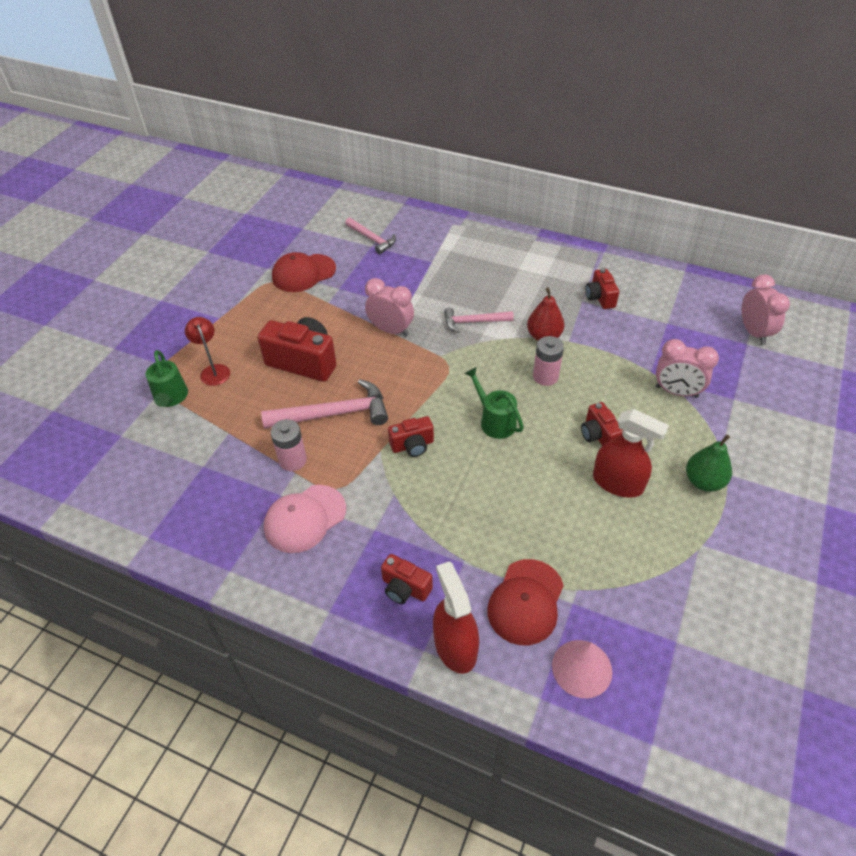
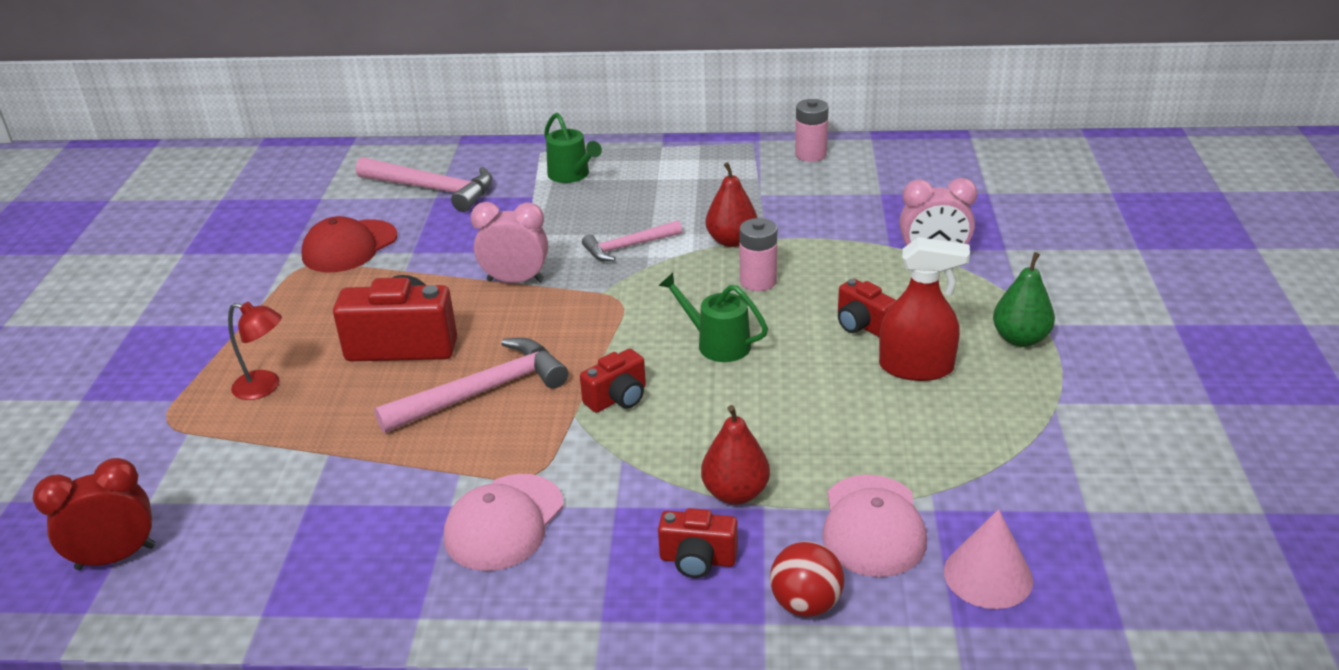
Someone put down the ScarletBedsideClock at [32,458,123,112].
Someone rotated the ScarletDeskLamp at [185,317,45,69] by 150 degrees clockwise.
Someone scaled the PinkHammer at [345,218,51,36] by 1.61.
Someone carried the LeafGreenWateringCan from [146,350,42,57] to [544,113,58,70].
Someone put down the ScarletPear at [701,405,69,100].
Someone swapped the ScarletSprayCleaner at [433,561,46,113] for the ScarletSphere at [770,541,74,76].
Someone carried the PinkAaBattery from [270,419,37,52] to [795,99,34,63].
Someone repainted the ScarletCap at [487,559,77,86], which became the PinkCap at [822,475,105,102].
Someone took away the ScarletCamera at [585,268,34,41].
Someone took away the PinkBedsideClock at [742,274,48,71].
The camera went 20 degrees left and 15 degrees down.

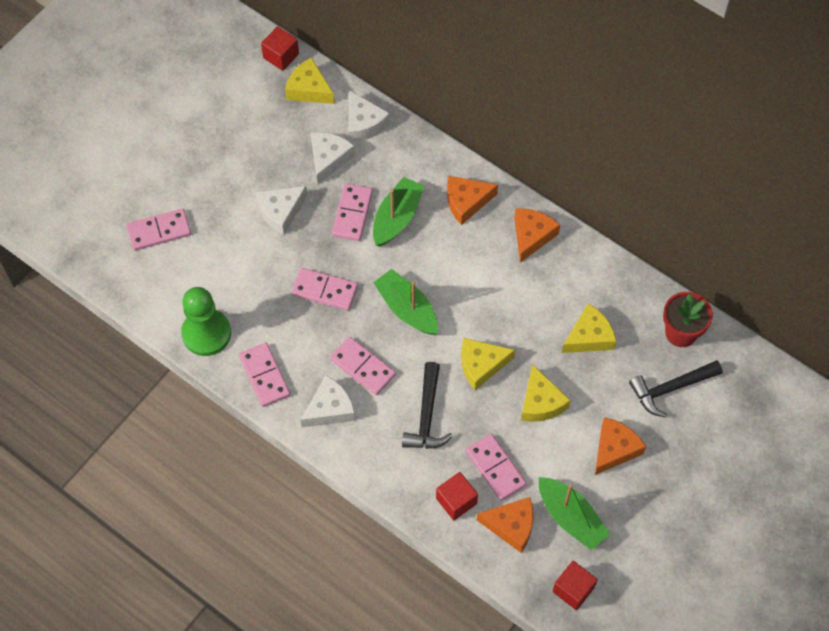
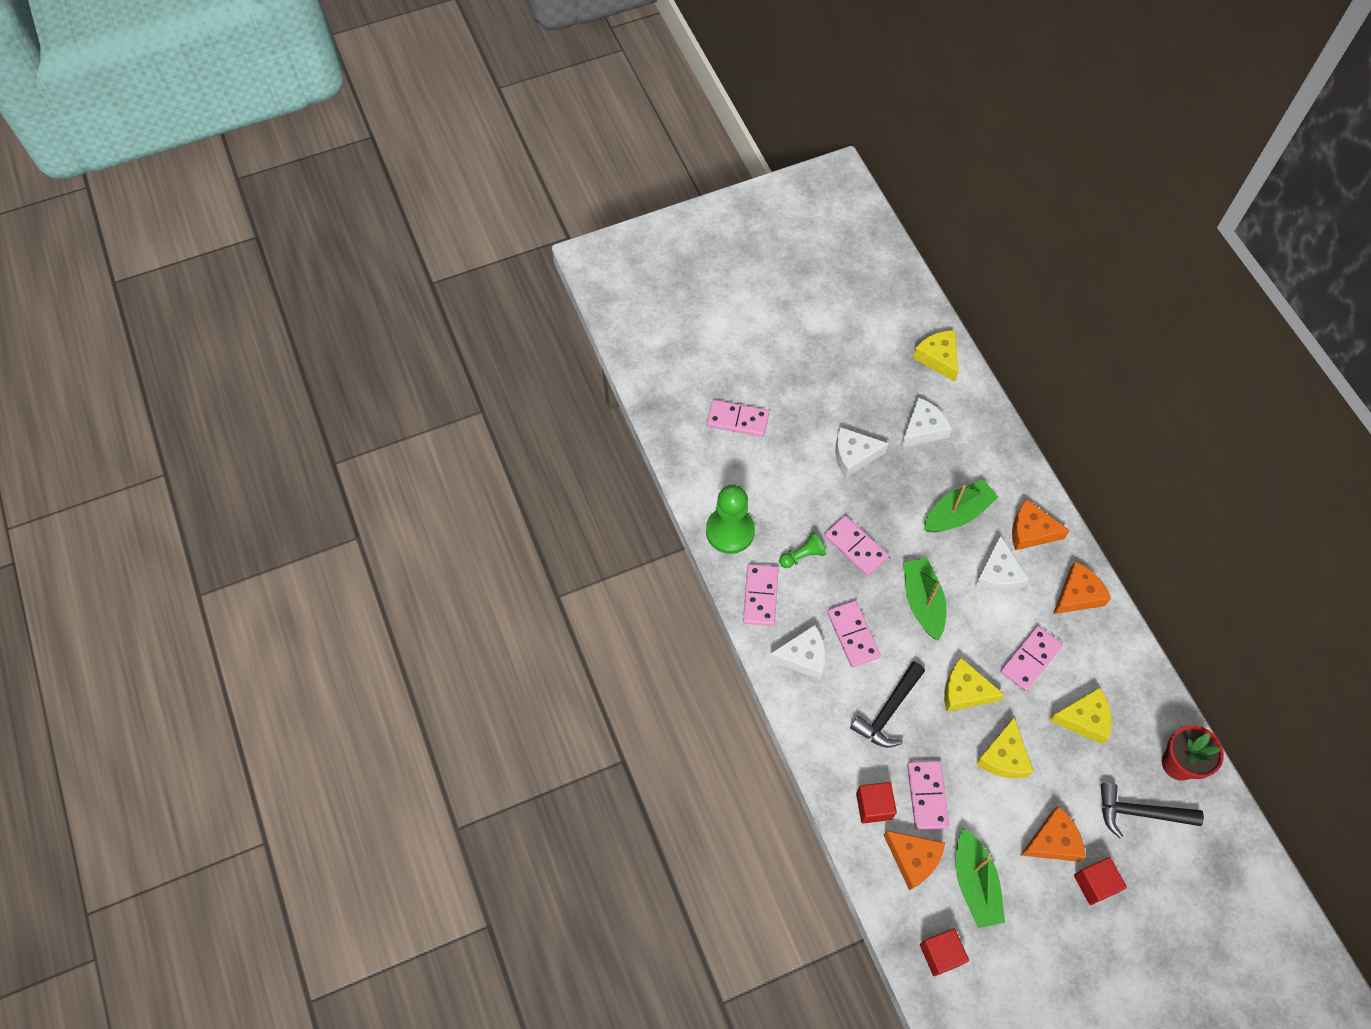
Someone put down the LeafGreenPawn at [779,532,47,36].
Someone carried the PureWhiteCheese from [349,90,41,52] to [975,535,54,57].
Someone carried the PinkDominoPiece from [332,183,41,58] to [1000,626,63,65].
Someone carried the ScarletCube from [261,26,38,45] to [1074,857,53,48].
The camera went 30 degrees right and 0 degrees up.

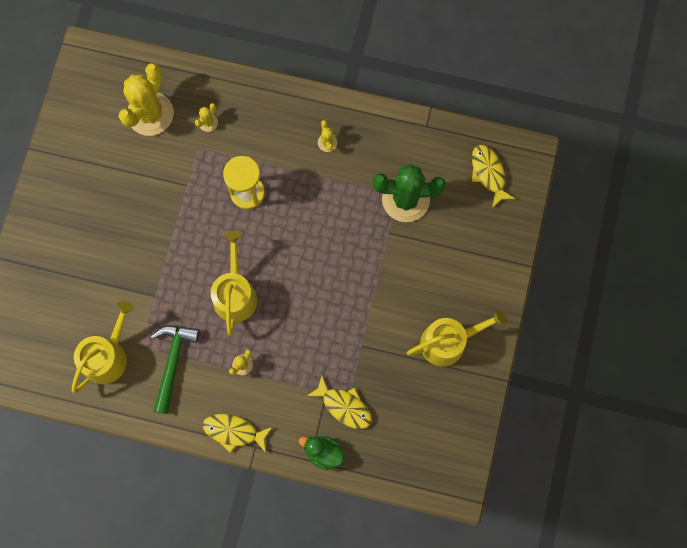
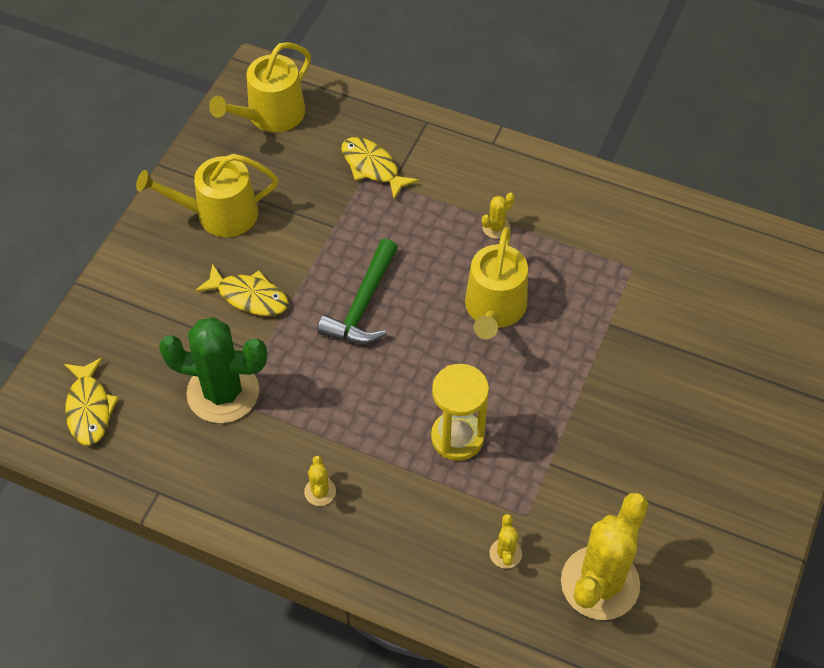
Someone carried the BrightYellowFishFigure from [203,414,69,39] to [195,264,94,52].
Someone carried the BrightYellowWateringCan from [72,301,62,92] to [209,42,102,90].
Someone carried the LeafGreenHammer from [151,325,49,89] to [317,239,81,105].
Someone rotated the BrightYellowPricklyPlant at [195,103,23,29] by 45 degrees counterclockwise.
Someone took away the LeafGreenRubberDuck at [299,436,45,34].
The camera went 170 degrees left and 20 degrees down.

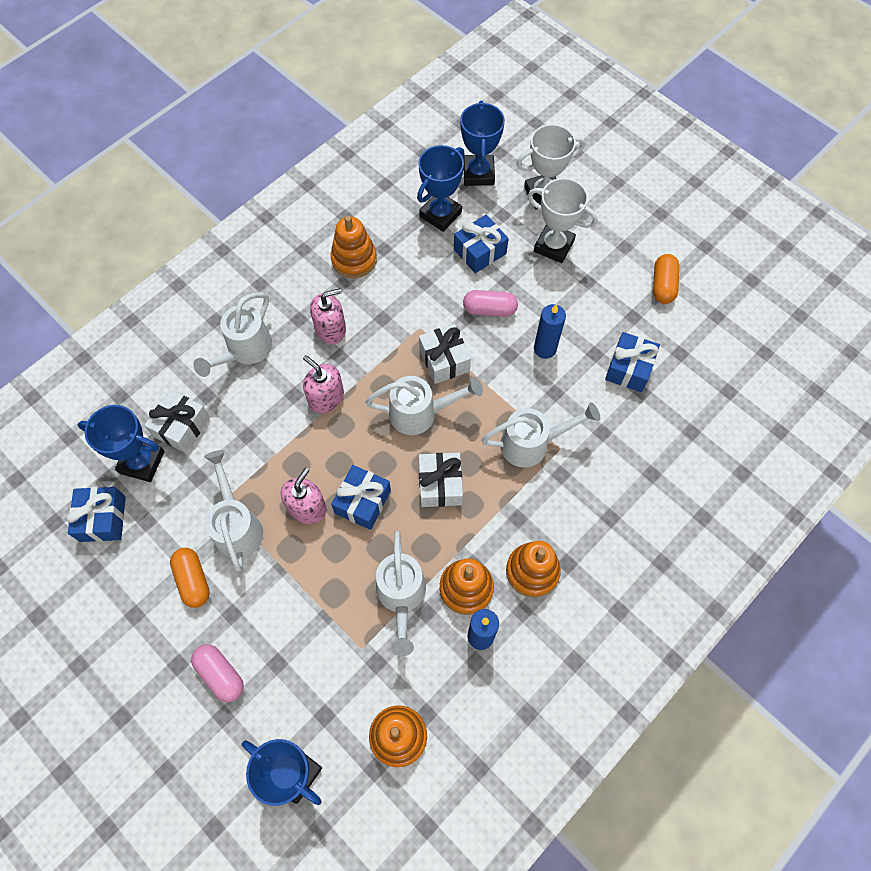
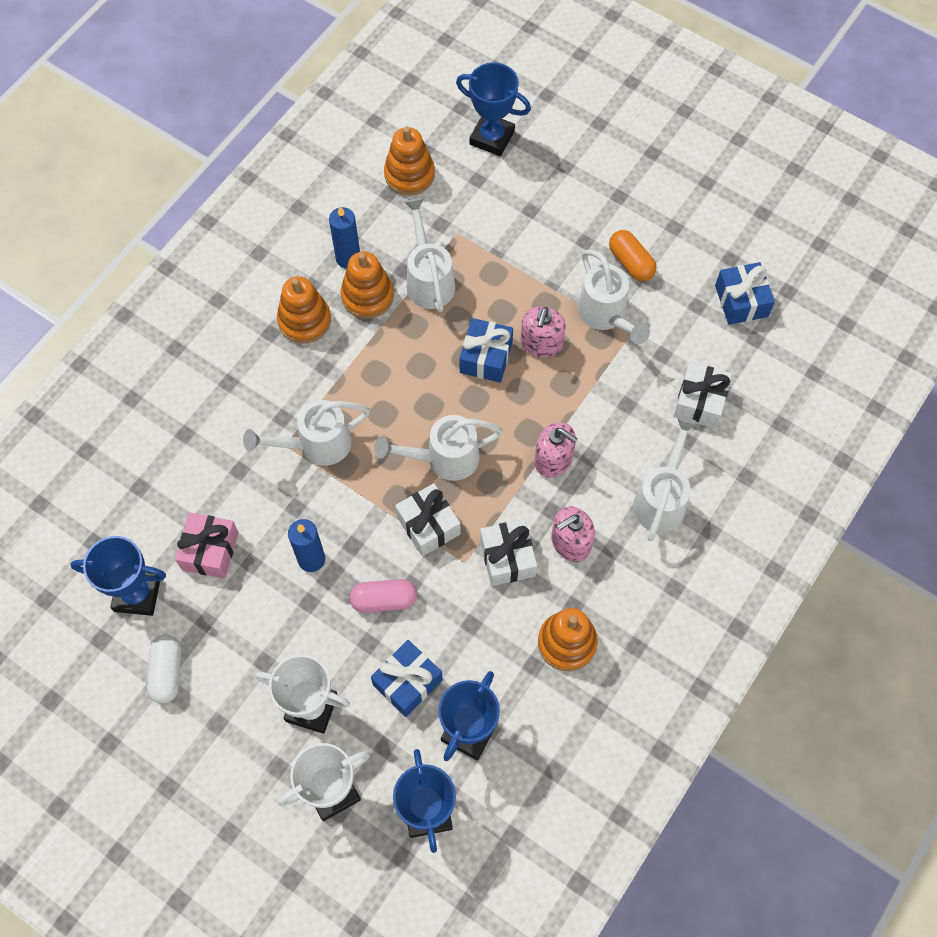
Someone carried the BluePrizeCup from [78,405,87,77] to [70,536,96,80].
Someone repainted the BrightOrangePillShape at [653,254,26,50], which became the PureWhitePillShape at [147,634,34,70].
Someone repainted the BluePresent at [605,332,55,60], which became the PinkPresent at [175,513,64,66].
Someone carried the PureWhitePresent from [419,453,44,54] to [480,519,57,67].
Someone took away the PinkPillShape at [191,644,53,58].
The camera went 170 degrees right and 0 degrees up.

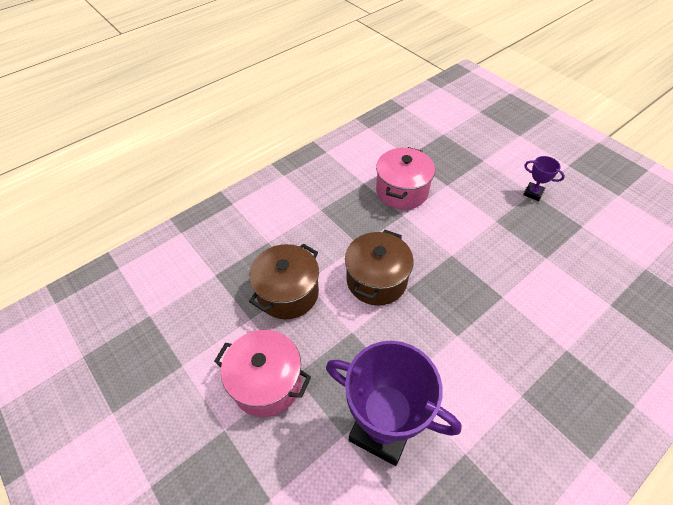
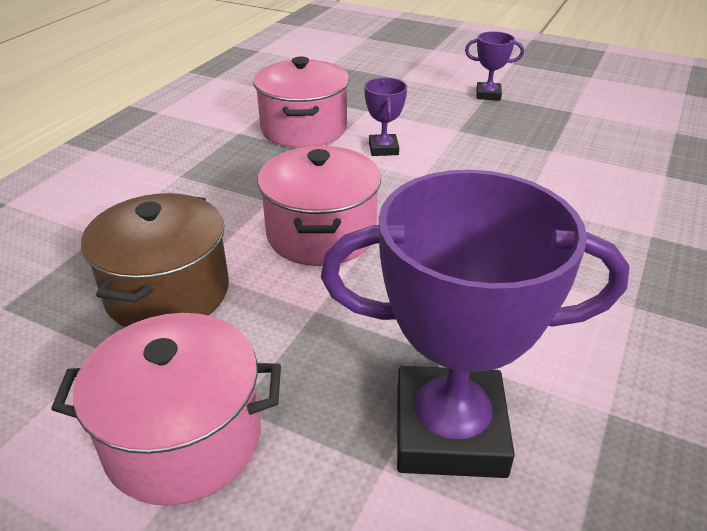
Someone repainted the RussetStockpot at [345,230,69,76], which became the PinkStockpot at [257,146,124,120].
Someone put down the VioletPrizeCup at [364,78,43,78].
The camera went 25 degrees left and 15 degrees down.

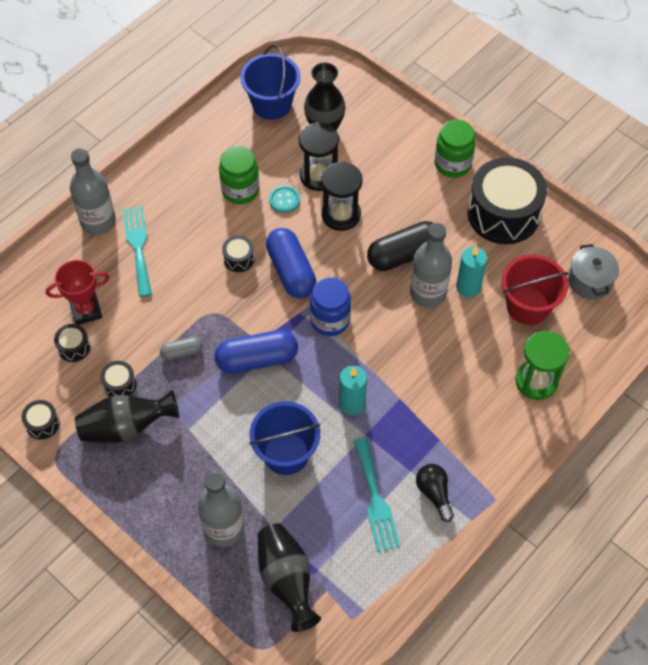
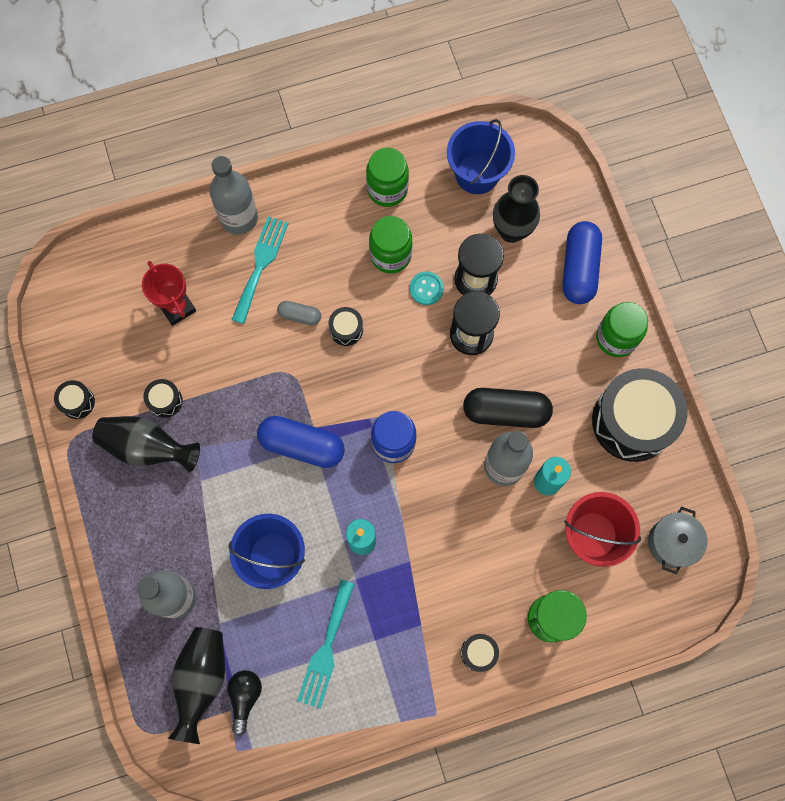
Someone rotated the ScarletPrizeCup at [46,260,63,65] by 45 degrees clockwise.
Someone carried the JetBlackLightBulb from [416,464,38,58] to [227,670,35,66].
Someone carried the GreyPillShape from [160,337,43,23] to [277,301,44,24].
Someone put down the LeafGreenJamJar at [366,148,43,59].
Someone carried the JetBlackDrum from [54,324,36,38] to [461,634,38,38].
Someone carried the BluePillShape from [266,228,51,71] to [562,221,40,83].
The camera went 30 degrees right and 15 degrees up.

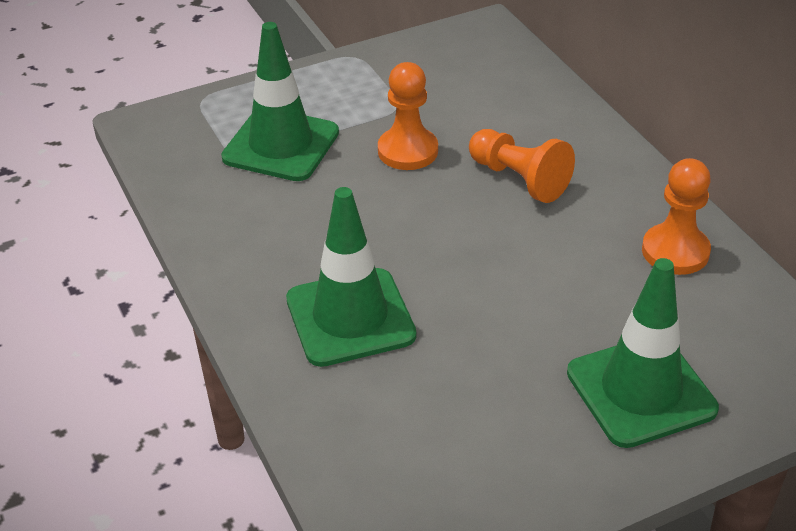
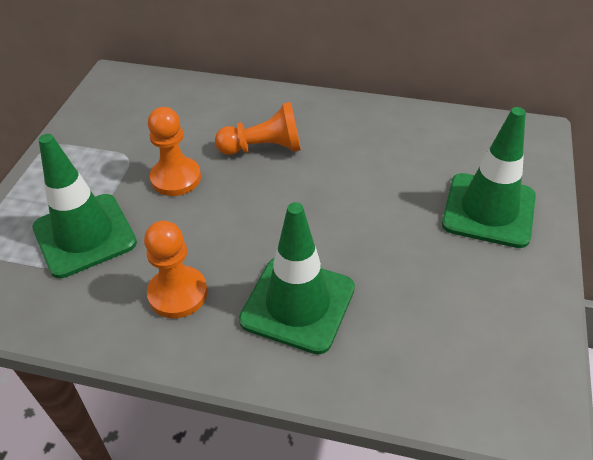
Someone carried the BrightOrangePawn from [642,158,69,117] to [144,221,63,97].
The camera went 50 degrees left and 5 degrees up.

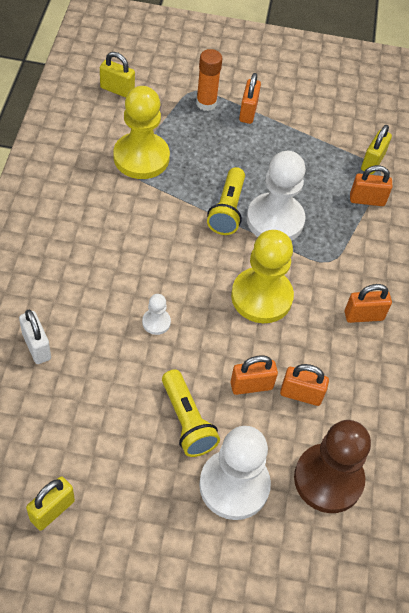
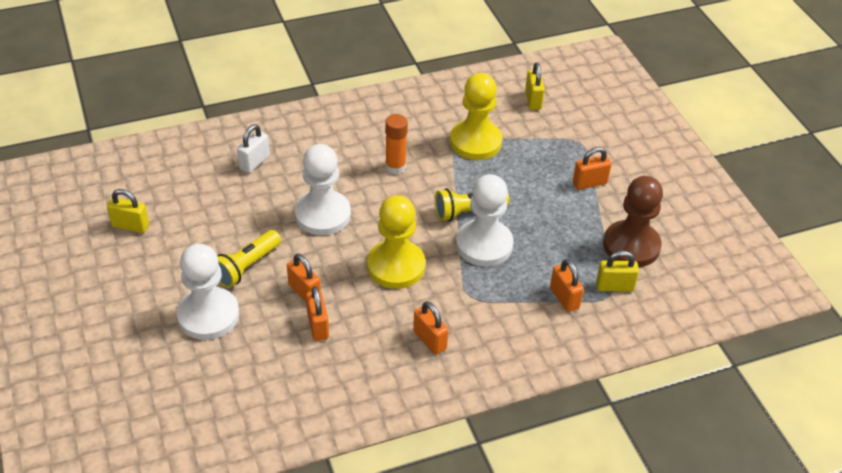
Someone scaled the PureWhitePawn at [142,294,29,41] by 2.23.
Someone carried the BrightOrangeStickOfGlue from [196,49,26,62] to [385,114,23,60].
Someone carried the RussetPawn from [294,420,77,93] to [603,176,60,91].
The camera went 65 degrees right and 10 degrees down.

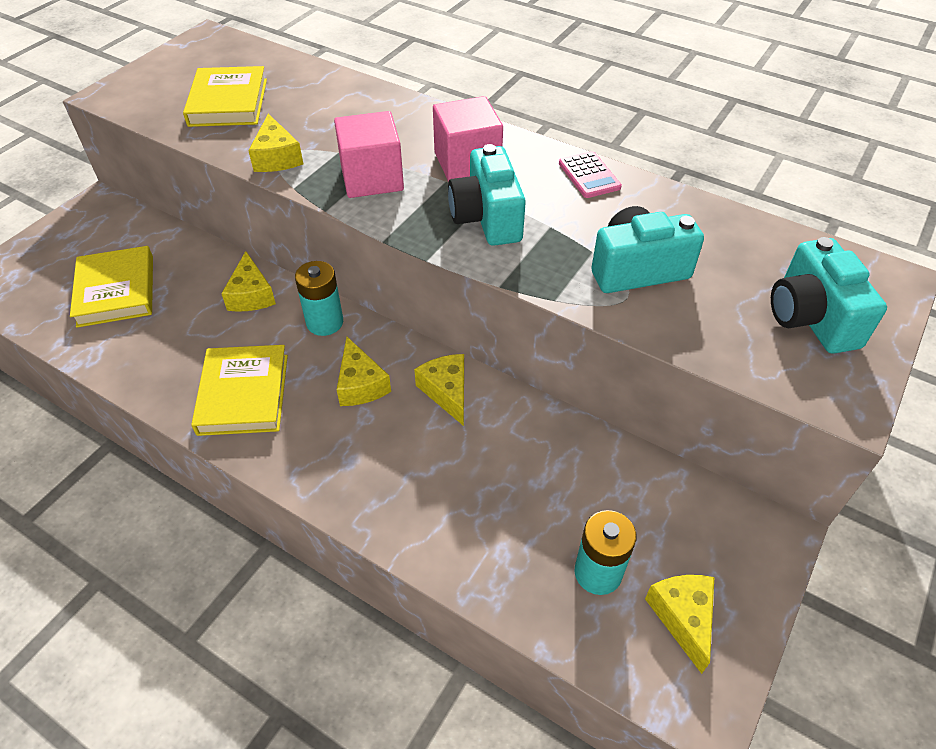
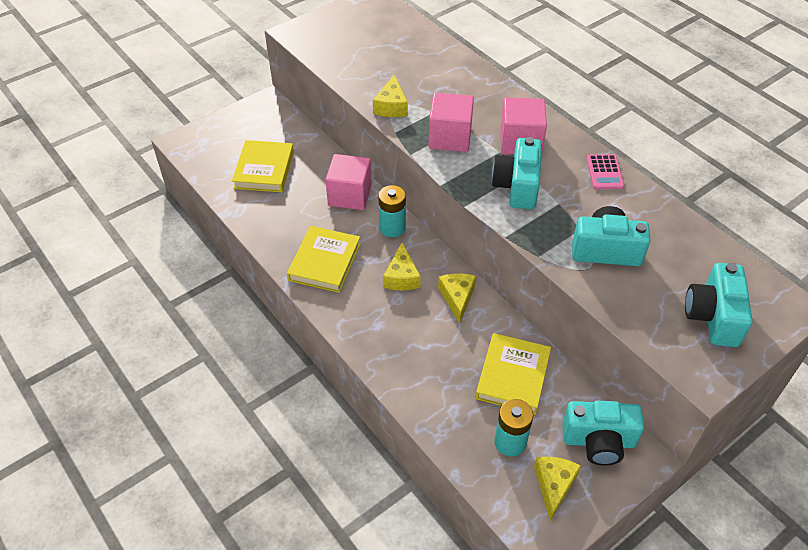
Someone swapped the BrightYellowCheese at [221,251,55,61] for the PinkCube at [325,154,47,56].
Someone carried the BrightYellowBook from [183,66,84,61] to [476,333,75,81].
Someone put down the AquaCamera at [562,400,82,66].
The camera went 20 degrees right and 0 degrees up.

